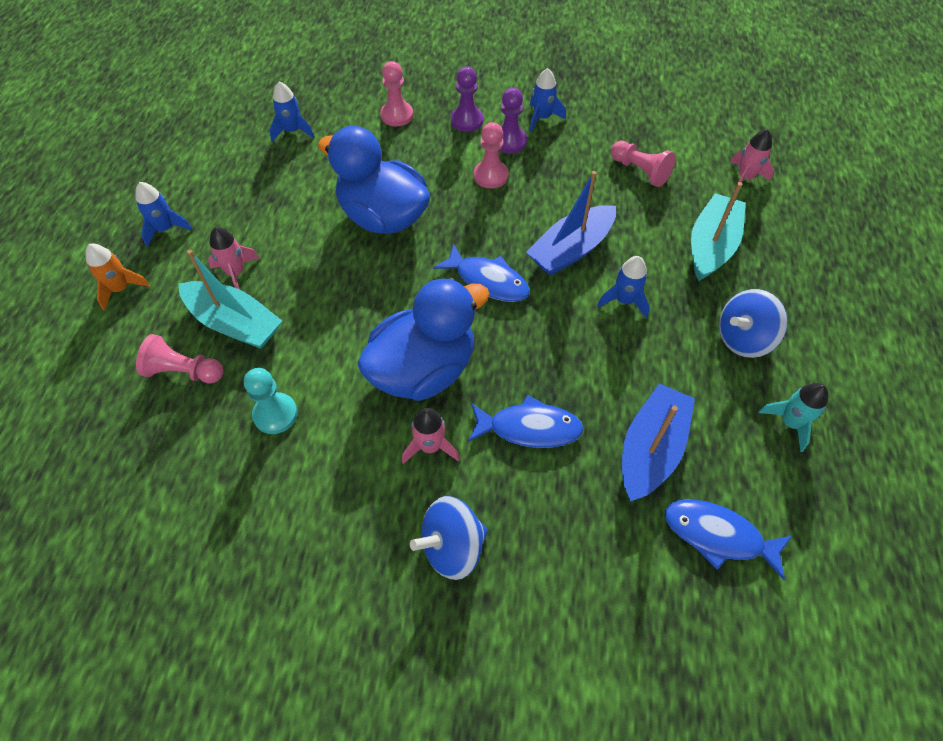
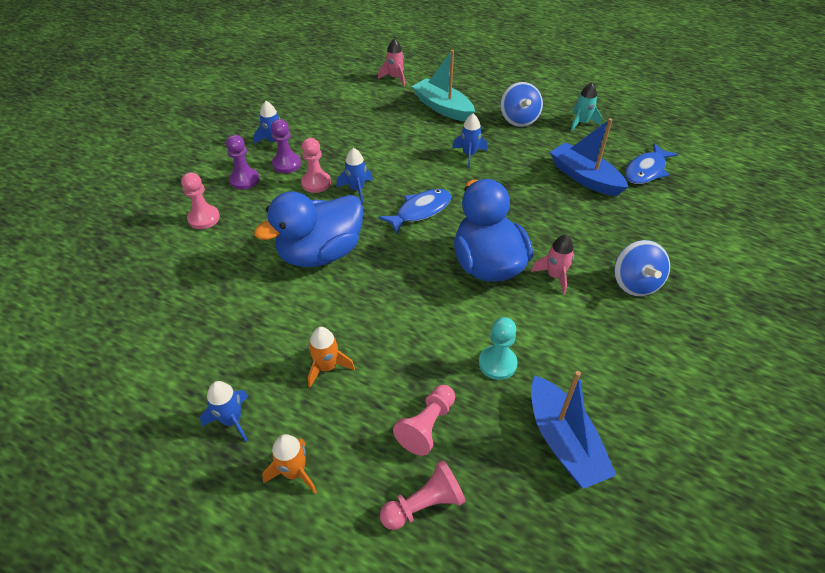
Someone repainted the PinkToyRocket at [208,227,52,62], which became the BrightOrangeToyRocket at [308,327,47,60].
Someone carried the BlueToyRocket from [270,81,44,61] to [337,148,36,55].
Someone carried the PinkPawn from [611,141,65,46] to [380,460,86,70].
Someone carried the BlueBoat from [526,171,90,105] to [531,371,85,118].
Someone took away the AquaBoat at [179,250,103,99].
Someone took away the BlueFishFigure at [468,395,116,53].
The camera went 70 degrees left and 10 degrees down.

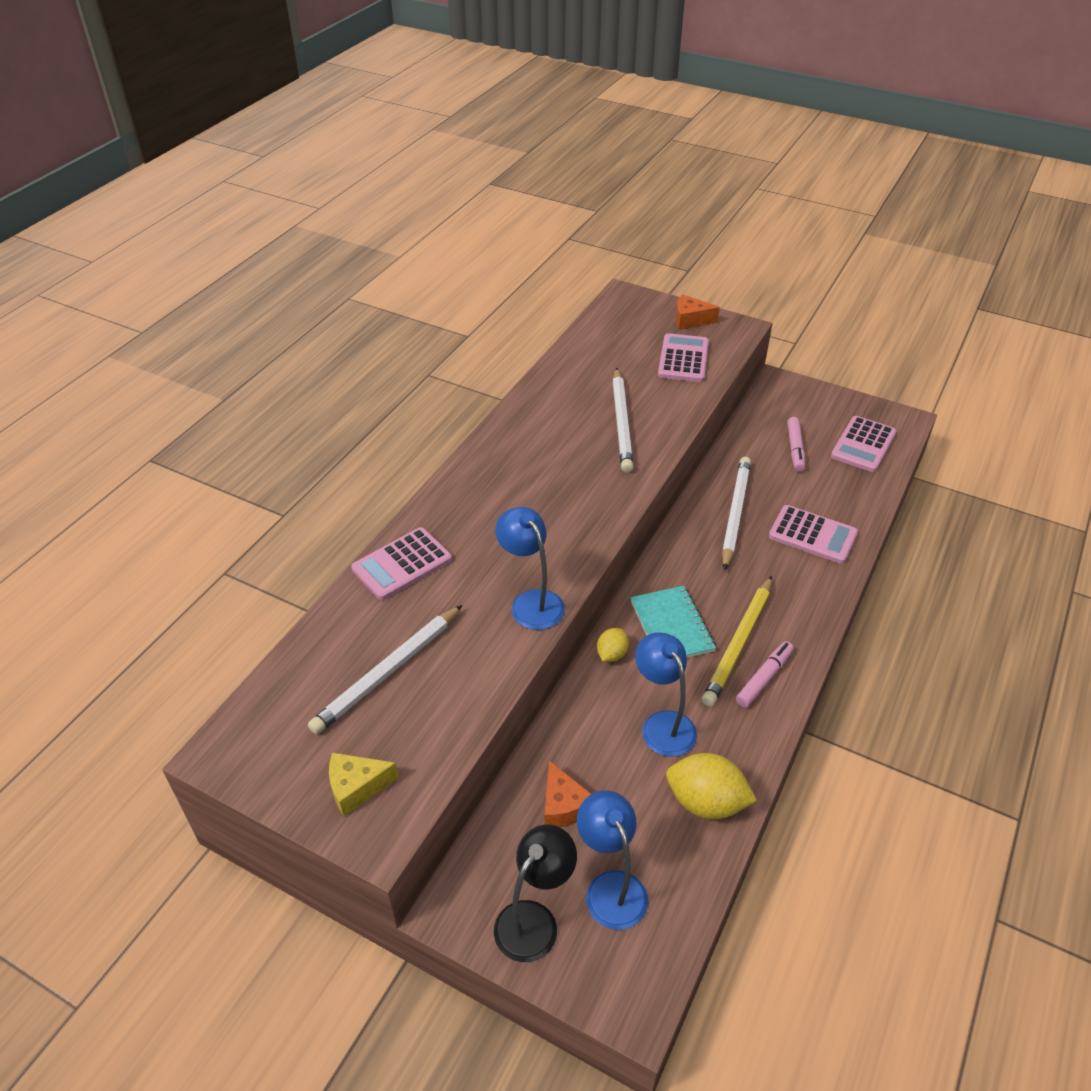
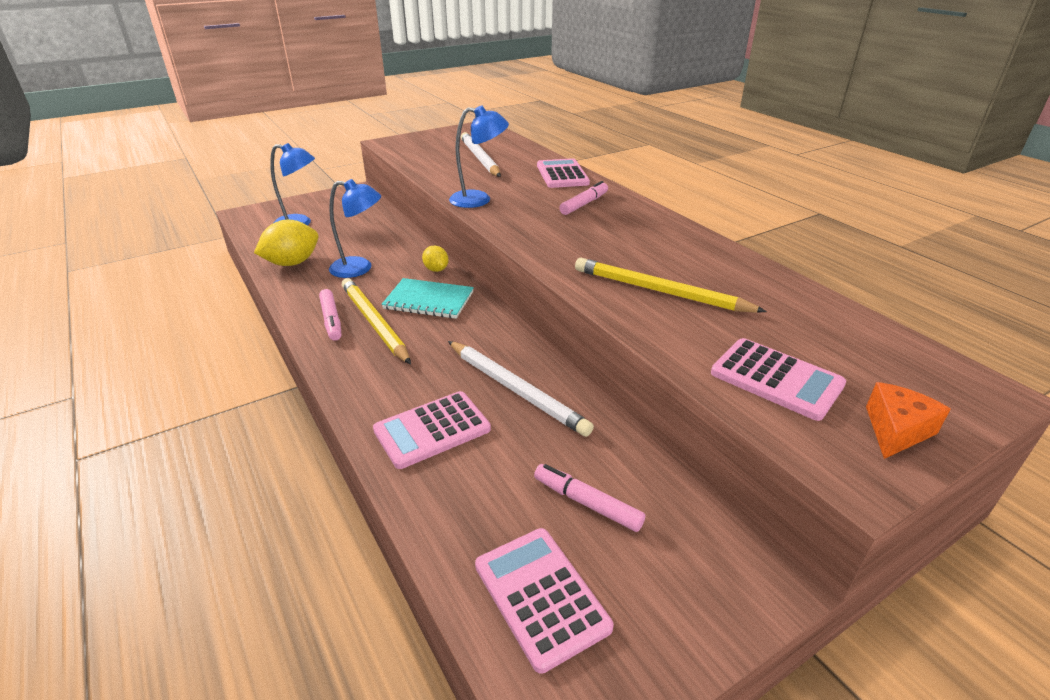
Someone put down the PinkMarkerPen at [559,181,49,34].
Someone repainted the PureWhiteLeadPencil at [612,368,22,105], which became the BrightYellowLeadPencil at [575,258,192,55].
Someone took away the BrightYellowCheese at [329,753,70,63].
Someone took away the JetBlackDeskLamp at [494,825,83,137].
Someone took away the BrightOrangeCheese at [544,760,47,67].
The camera went 120 degrees right and 10 degrees down.

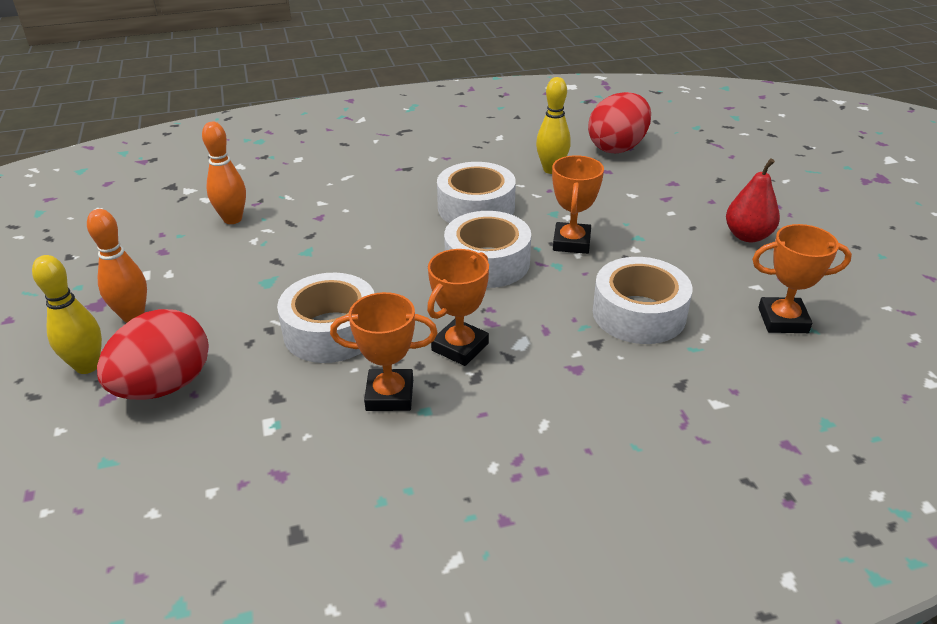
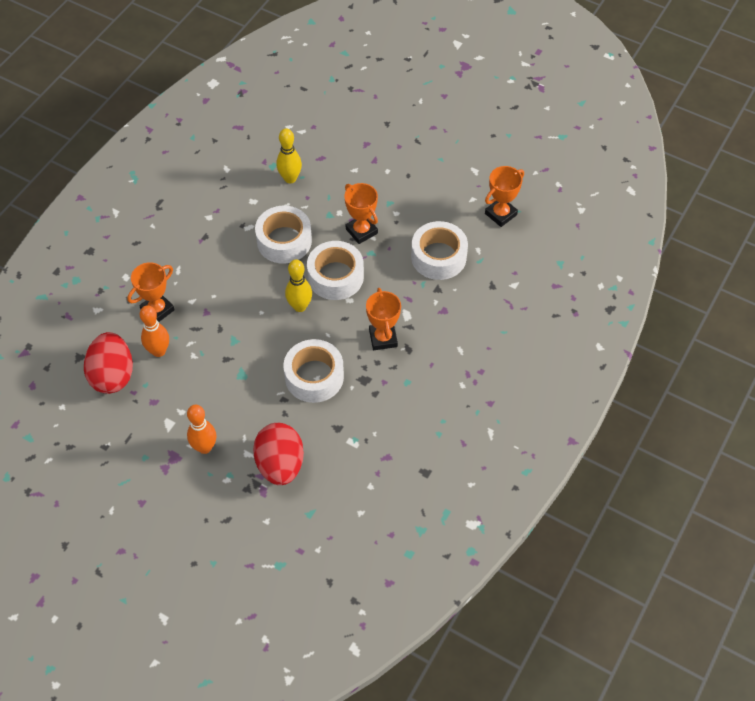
Someone carried the ScarletEgg from [588,92,63,61] to [84,332,49,62].
Someone carried the BrightOrangePrizeCup from [330,292,108,119] to [127,262,48,60].
Someone carried the BrightYellowSkittle from [32,255,70,119] to [285,259,27,53].
Someone took away the ScarletPear at [726,158,54,84].
The camera went 45 degrees left and 20 degrees up.

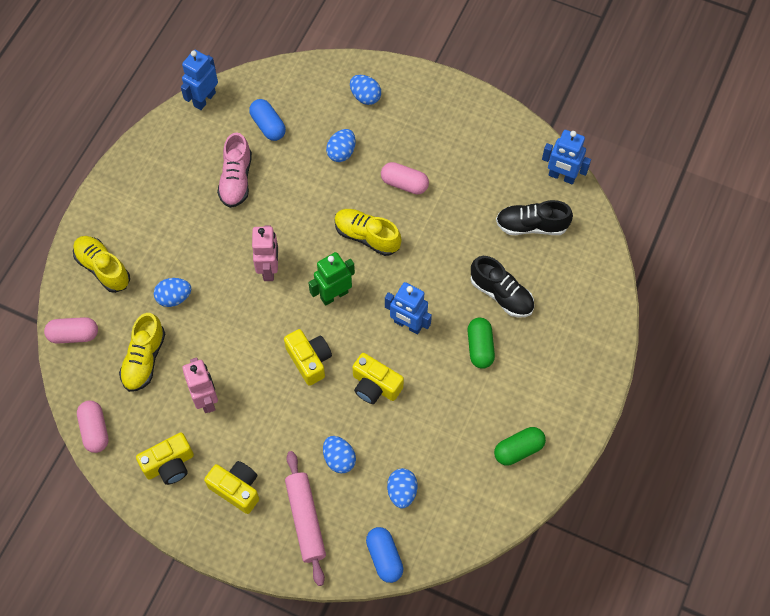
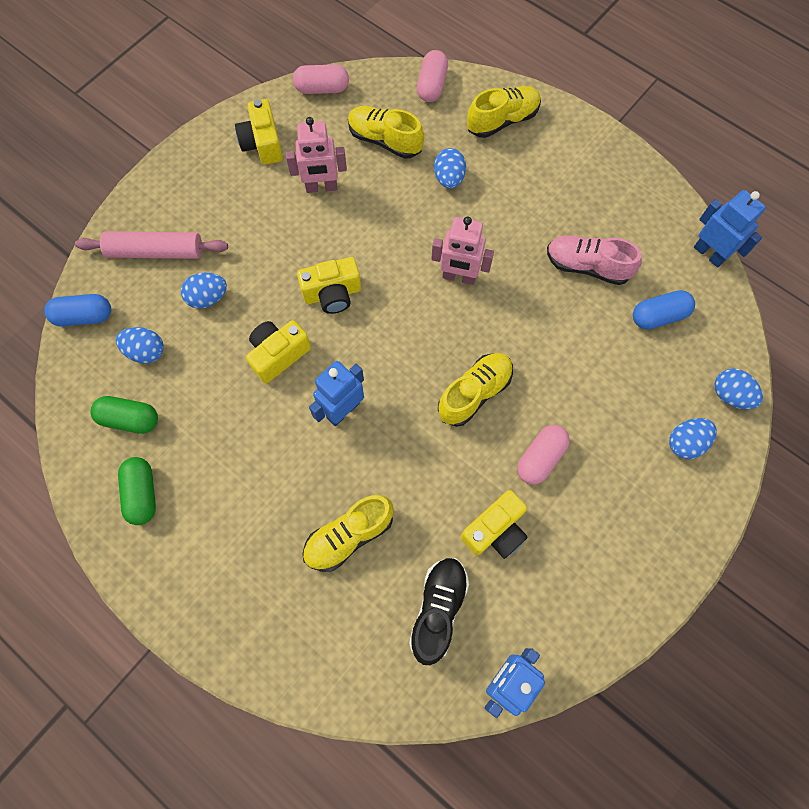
Someone carried the LeafGreenPillShape from [467,318,28,51] to [90,396,68,38].
Someone repainted the JetBlackShoe at [471,256,63,62], which became the BrightYellowShoe at [302,495,92,77].
Someone carried the BrightYellowCamera from [204,461,55,53] to [461,490,67,69].
Someone carried the BlueEgg from [326,129,30,33] to [714,368,49,41].
Someone took away the LeafGreenToyRobot at [308,252,47,54].
The camera went 105 degrees right and 5 degrees up.

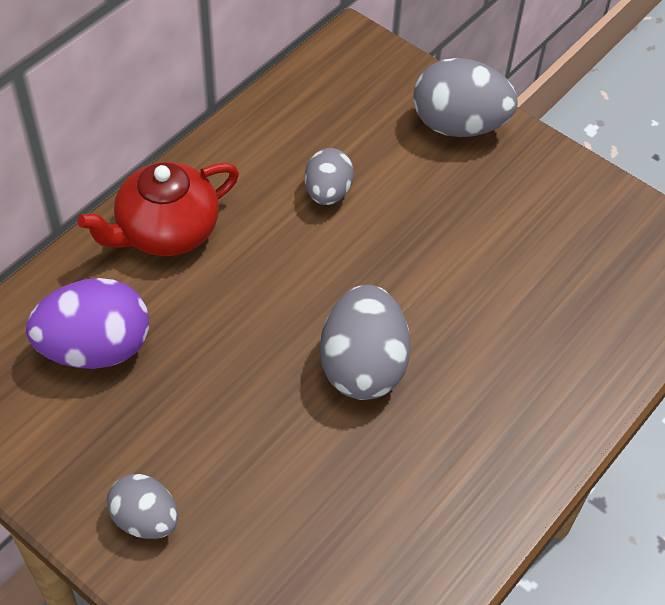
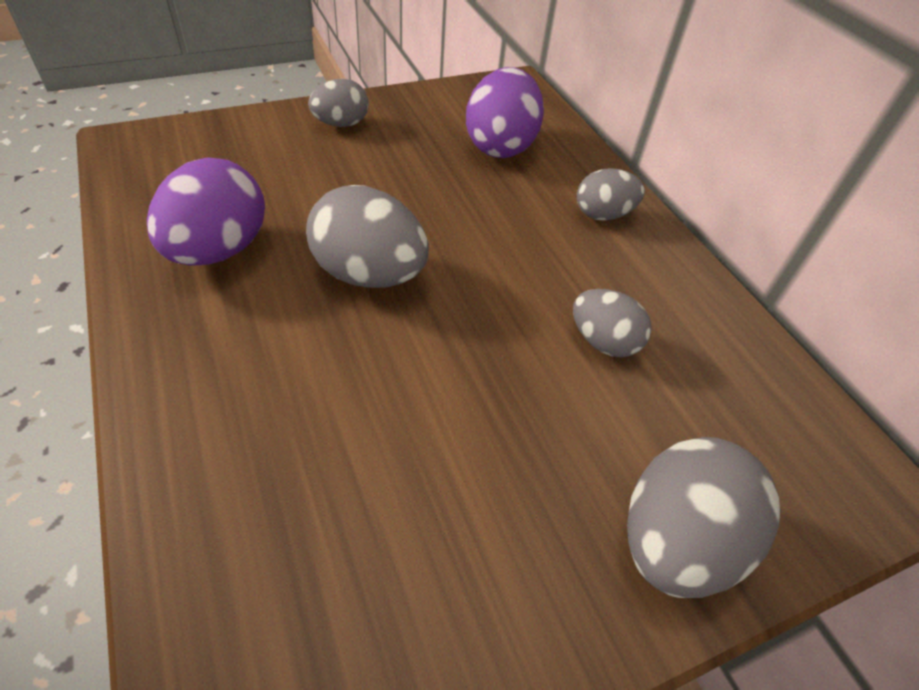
Someone put down the VioletEgg at [147,157,118,109].
Someone swapped the ScarletChinaTeapot at [77,162,162,94] for the GreyEgg at [577,168,68,53].
The camera went 115 degrees right and 5 degrees down.

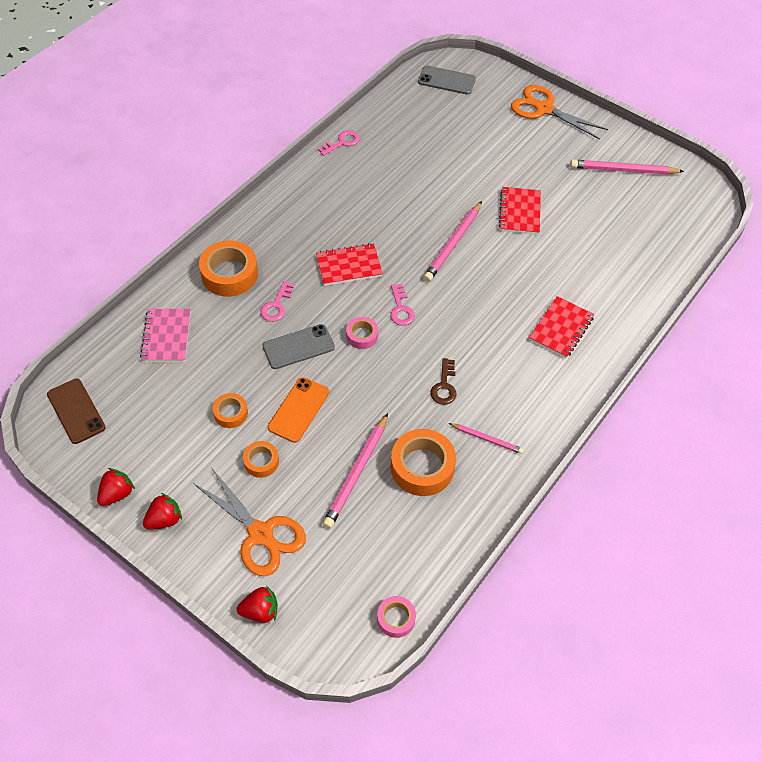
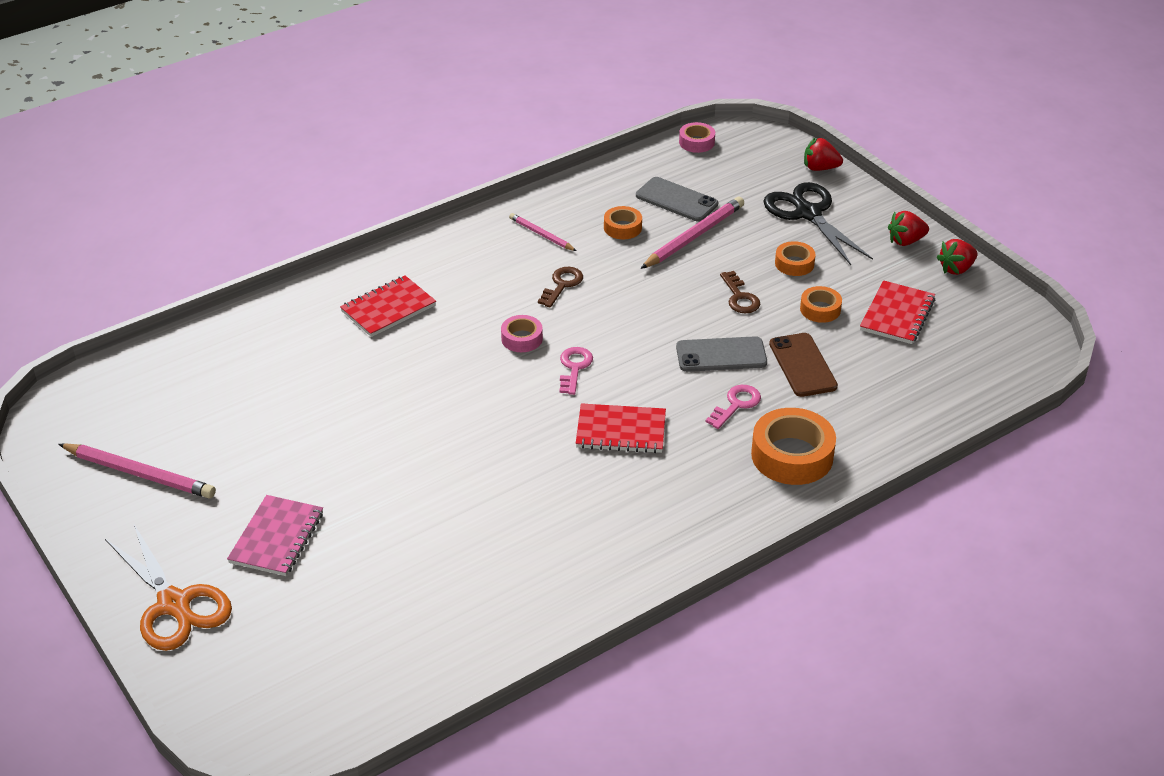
Someone carried the PinkNotepad from [140,309,51,53] to [227,495,96,81].
Someone carried the PinkTape from [346,317,32,32] to [501,315,42,37].
Someone scaled the BrightOrangeTape at [391,429,65,67] by 0.55.
Someone carried the GreyMobilePhone from [418,66,58,29] to [636,177,82,45].
Someone swapped the BrightOrangeMobilePhone at [268,377,61,66] for the RussetLatchkey at [720,271,40,42].
Someone repainted the BrightOrangeScissors at [193,467,113,109], which became the JetBlackScissors at [763,182,110,83].
Someone carried the RussetMobilePhone from [47,379,59,65] to [769,333,69,64].
Someone carried the ScarletNotepad from [499,187,42,48] to [860,280,75,64].
Someone took away the PinkLatchkey at [318,130,42,26].
Someone took away the PinkLeadPencil at [423,201,59,81].
The camera went 160 degrees left and 15 degrees down.

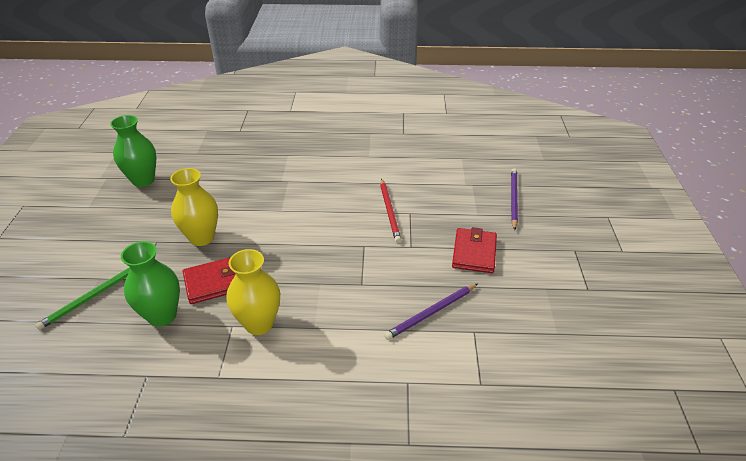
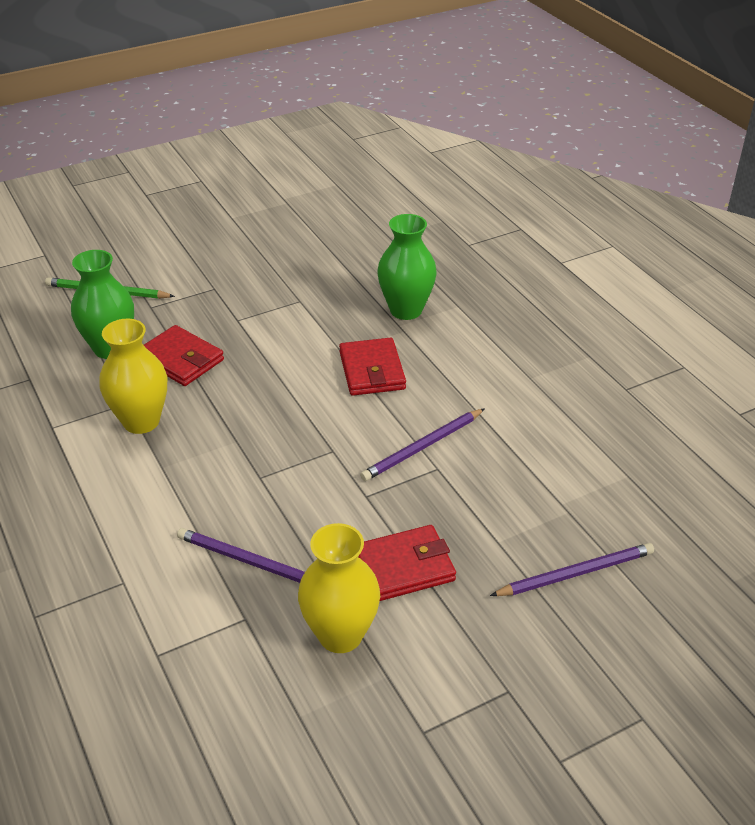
Someone carried the BrightYellowFlowerVase from [170,168,48,78] to [298,523,82,130].
Someone put down the ScarletWallet at [339,337,67,59].
Someone repainted the ScarletLeadPencil at [380,178,21,65], which became the VioletLeadPencil at [360,408,125,73].
Someone carried the LeafGreenFlowerVase from [110,115,46,72] to [377,214,60,106].
The camera went 60 degrees right and 0 degrees up.

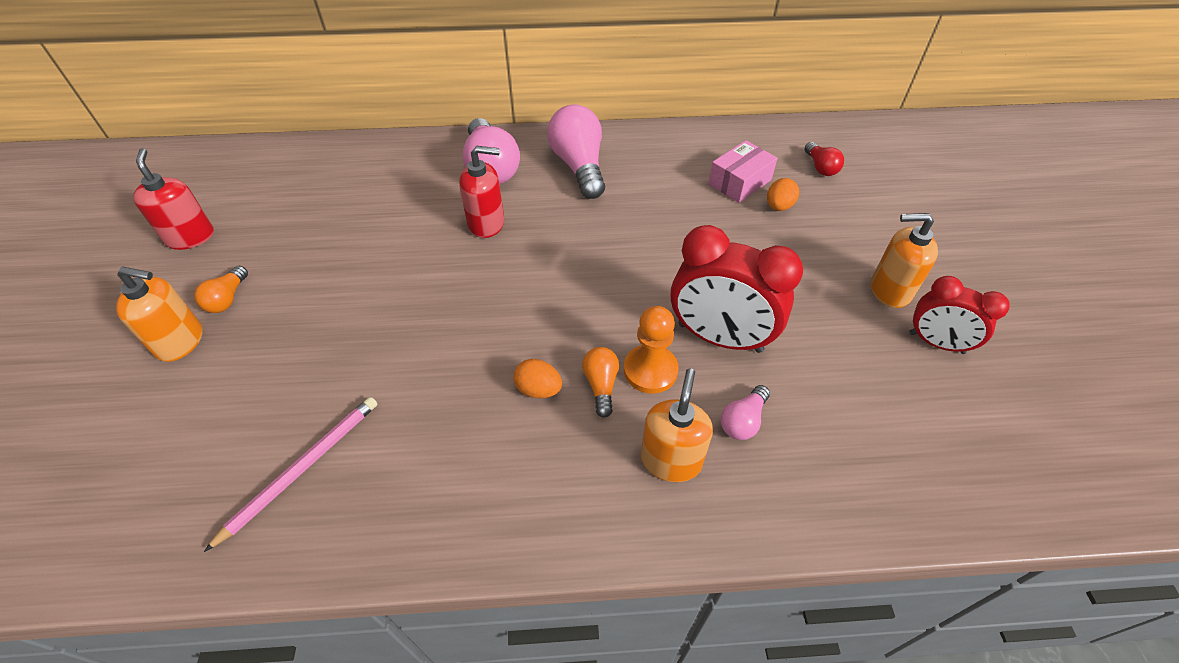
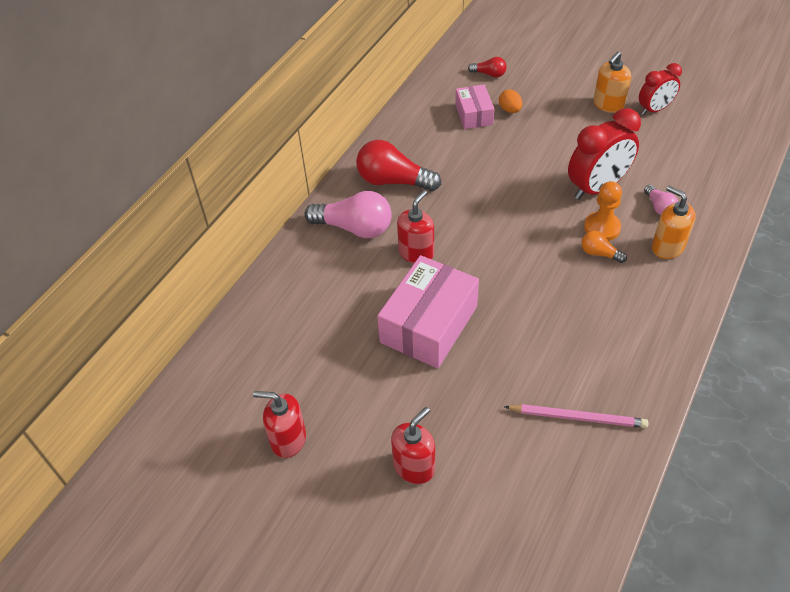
Someone repainted the PinkLightBulb at [547,104,58,95], which became the ScarletLightBulb at [356,140,85,51].
Someone put down the PinkBox at [377,255,102,113].
Someone repainted the BrightOrangeSoapDispenser at [116,266,87,96], which became the ScarletSoapDispenser at [391,407,44,77].
Someone rotated the PinkLeadPencil at [204,397,173,155] by 120 degrees clockwise.
Someone took away the BrightOrangeLightBulb at [194,266,54,47].
Someone took away the BrightOrangeEgg at [513,359,49,39].
The camera went 55 degrees left and 0 degrees up.

